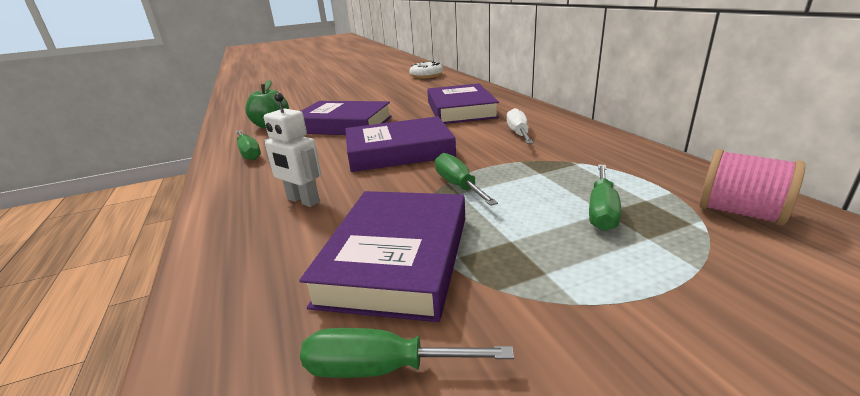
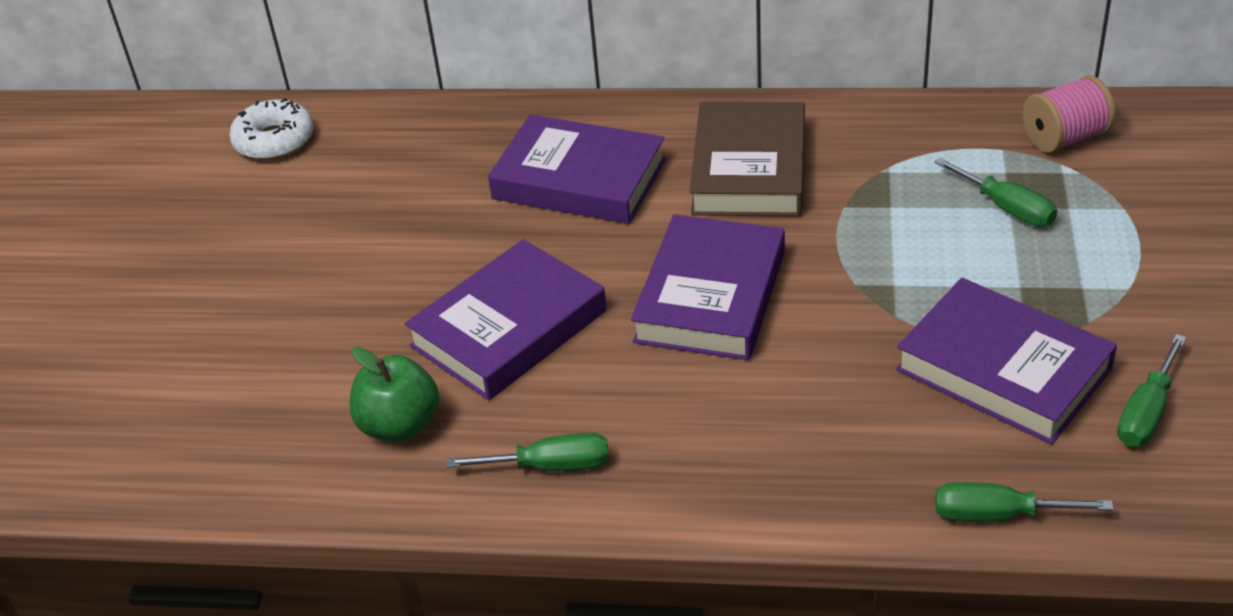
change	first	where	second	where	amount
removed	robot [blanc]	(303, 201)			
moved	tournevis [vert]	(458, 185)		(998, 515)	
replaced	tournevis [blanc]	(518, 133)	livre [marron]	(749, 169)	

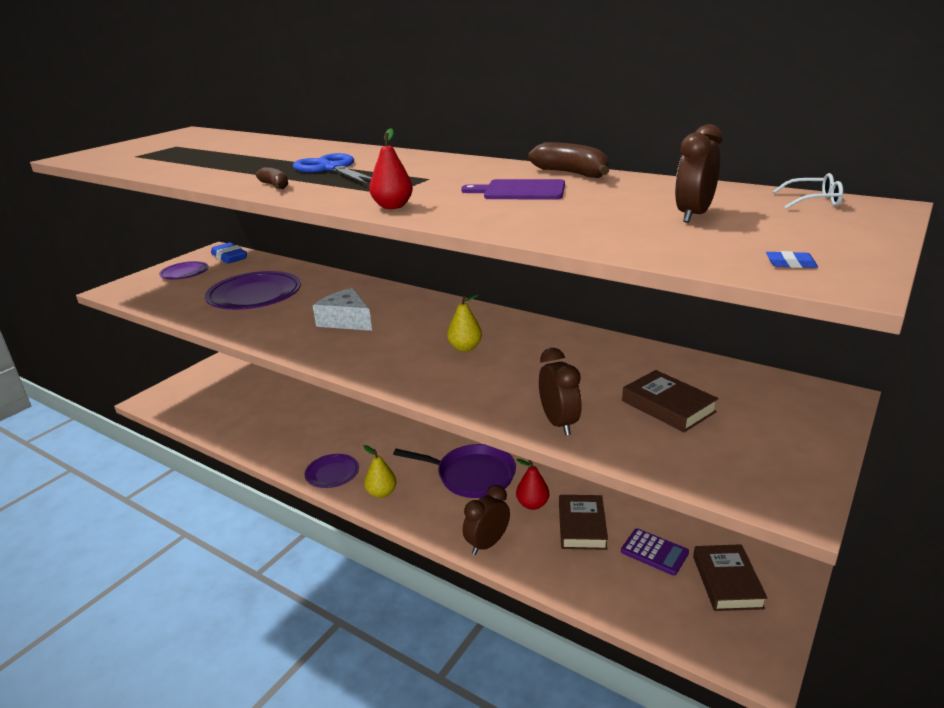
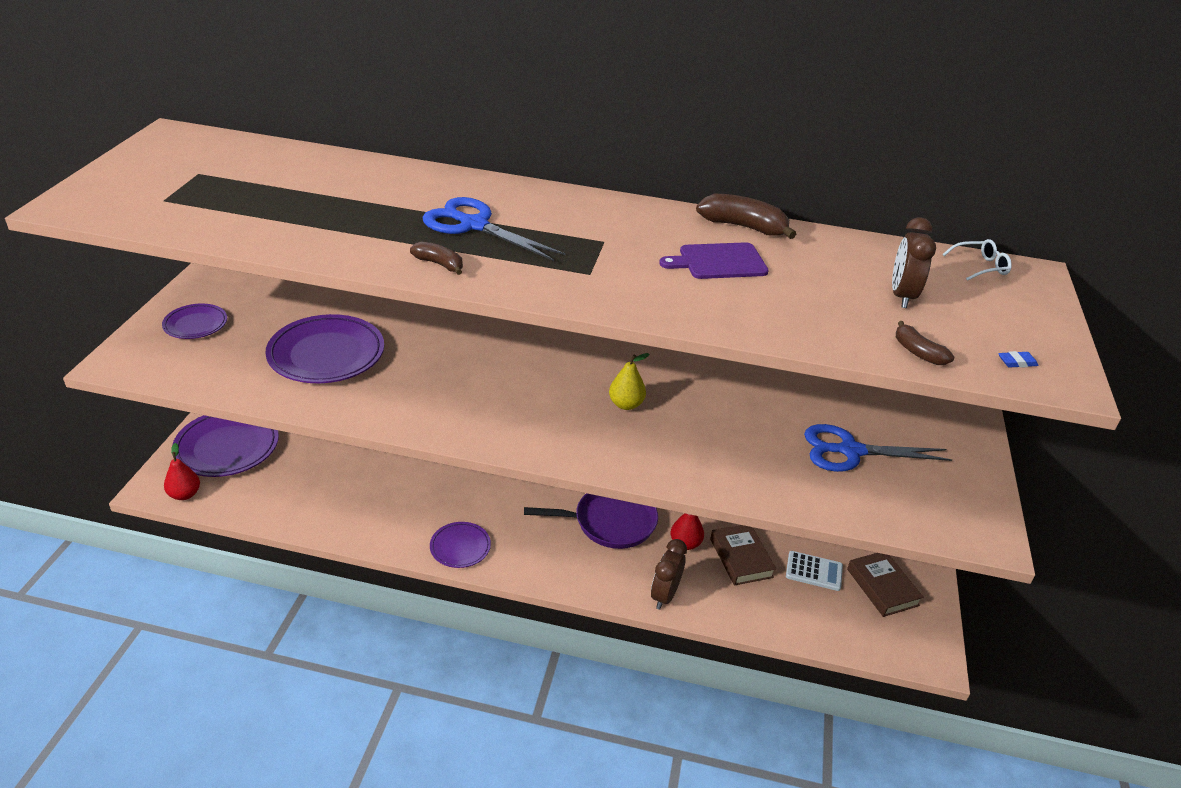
change	first	where	second	where	amount
removed	gomme [bleu]	(229, 257)			
removed	fromage [blanc]	(346, 320)			
removed	poire [jaune]	(381, 493)			
moved	poire [rouge]	(393, 206)		(185, 494)	
removed	réveil [marron]	(559, 423)			
recoloured	calculatrice [violet]	(654, 552)	calculatrice [blanc]	(814, 571)	
replaced	livre [marron]	(668, 406)	ciseaux [bleu]	(850, 451)	
added			assiette [violet]	(227, 447)	
added			banane [marron]	(918, 352)	

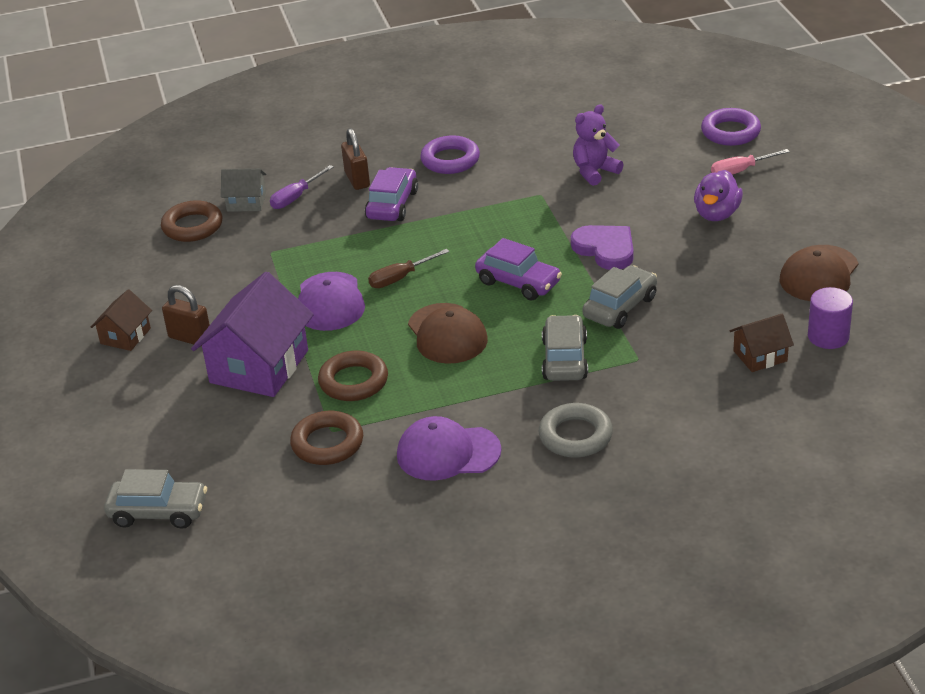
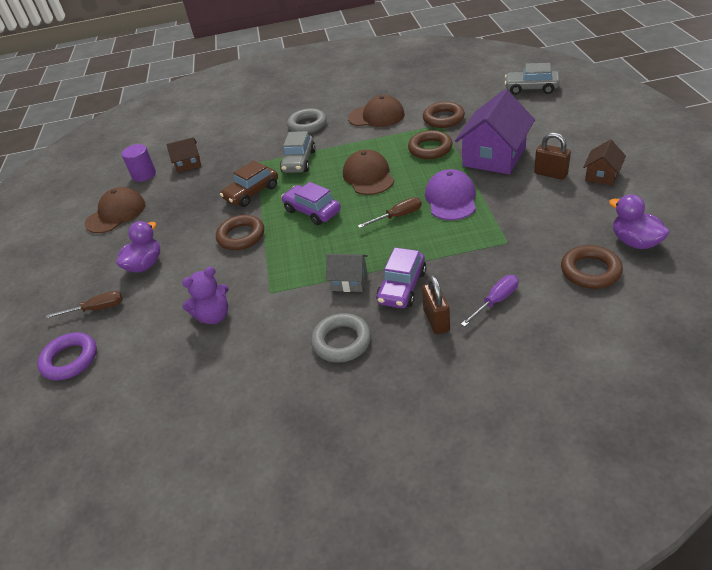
change	first	where	second	where	amount
moved	maison [gris]	(246, 202)		(349, 281)	
recoloured	casquette [violet]	(448, 453)	casquette [marron]	(376, 116)	
recoloured	anneau [violet]	(450, 160)	anneau [gris]	(341, 341)	
replaced	cœur [violet]	(605, 249)	anneau [marron]	(241, 236)	
recoloured	voiture [gris]	(620, 307)	voiture [marron]	(252, 193)	
recoloured	tournevis [rose]	(740, 171)	tournevis [marron]	(97, 309)	
added			canard [violet]	(635, 242)	

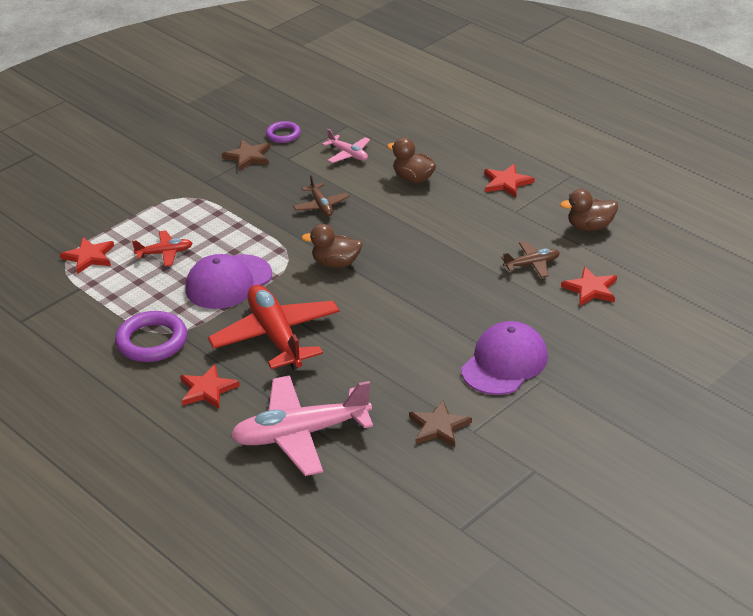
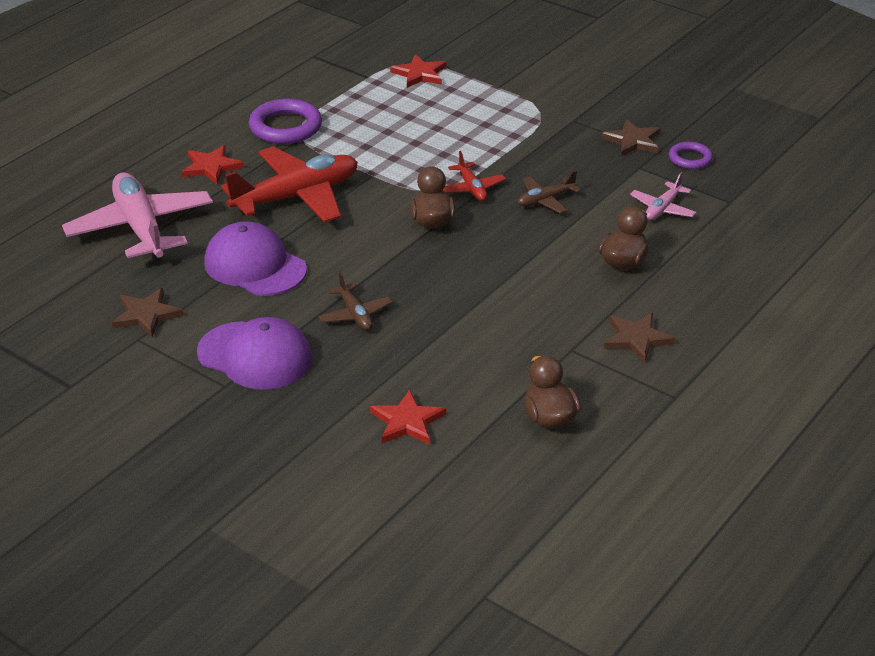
change	first	where	second	where	amount
moved	avion [rouge]	(164, 253)		(471, 188)	
moved	casquette [violet]	(228, 282)		(255, 266)	
recoloured	étoile [rouge]	(506, 182)	étoile [marron]	(636, 339)	
moved	avion [marron]	(532, 264)		(355, 314)	

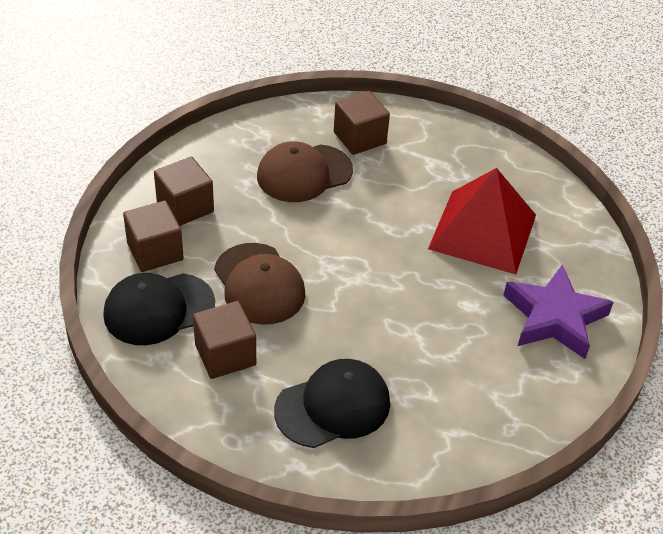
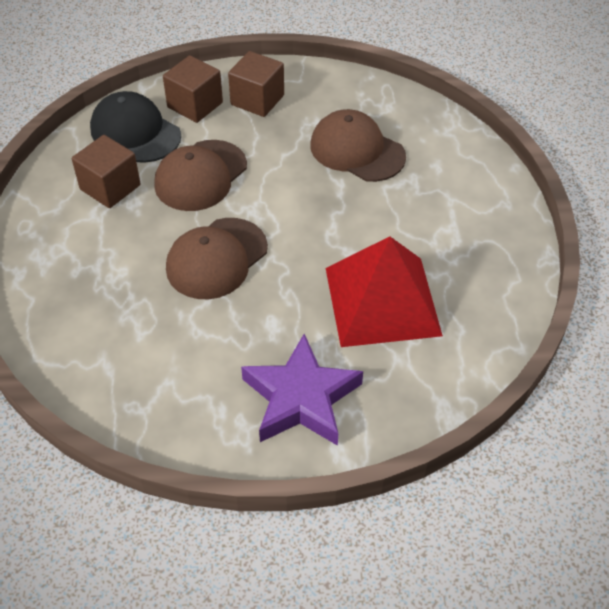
change	first	where	second	where	amount
removed	casquette [noir]	(333, 406)			
removed	cube [marron]	(359, 138)			
added			casquette [marron]	(216, 258)	

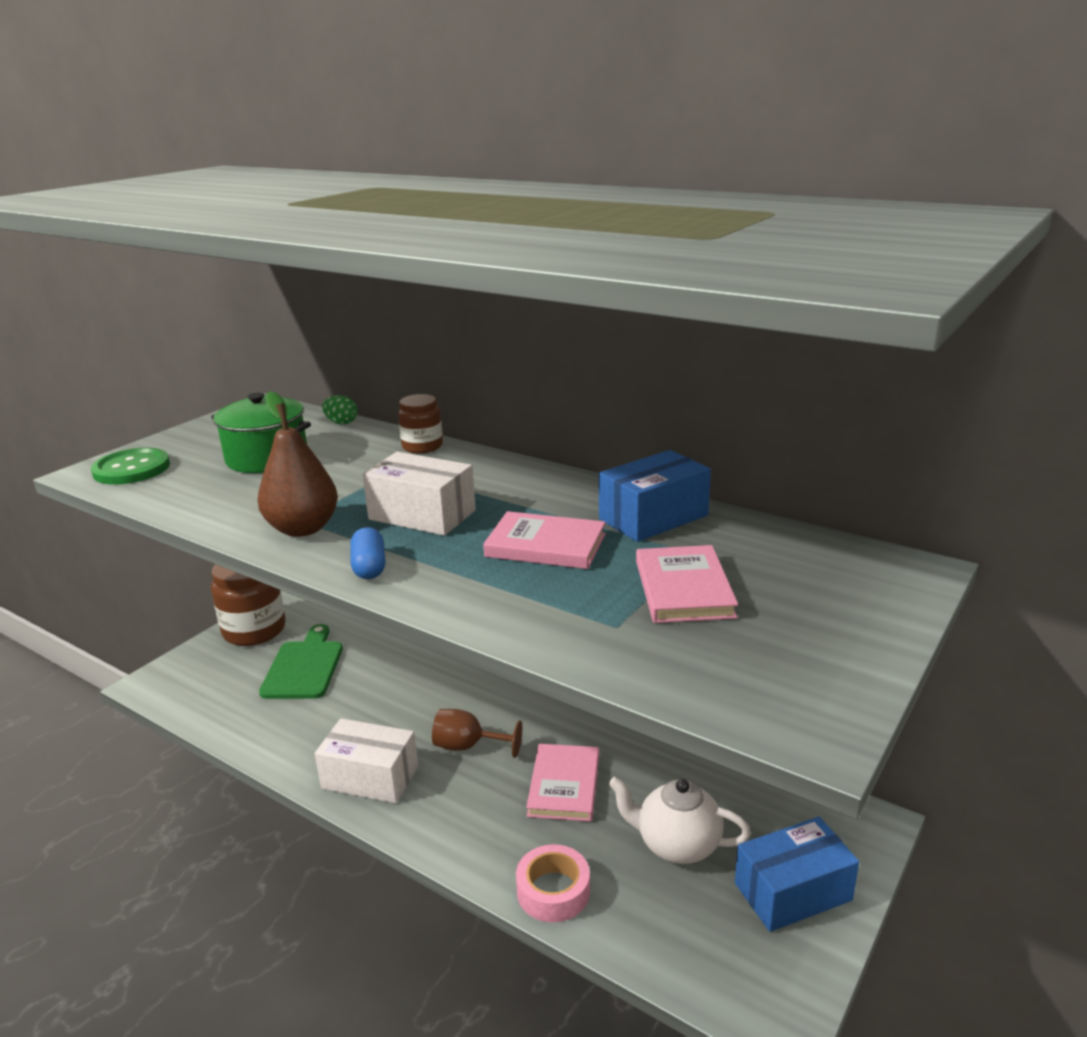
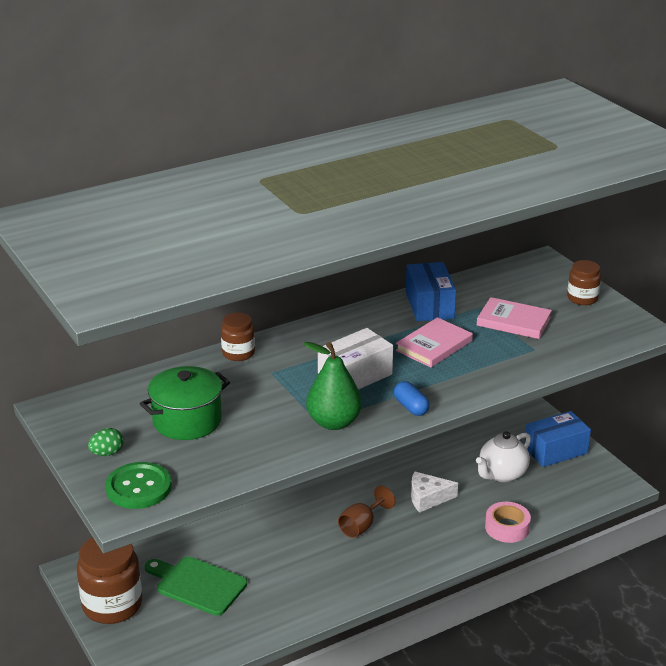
change	first	where	second	where	amount
recoloured	poire [marron]	(303, 528)	poire [vert]	(334, 422)	
removed	boîte [blanc]	(370, 777)			
moved	œuf [vert]	(341, 423)		(107, 453)	
turned	gélule [bleu]	(369, 567)		(411, 407)	45 degrees clockwise
replaced	livre [rose]	(564, 785)	fromage [blanc]	(428, 498)	
turned	boîte [bleu]	(793, 892)		(555, 450)	60 degrees clockwise
added			bocal [marron]	(582, 298)	

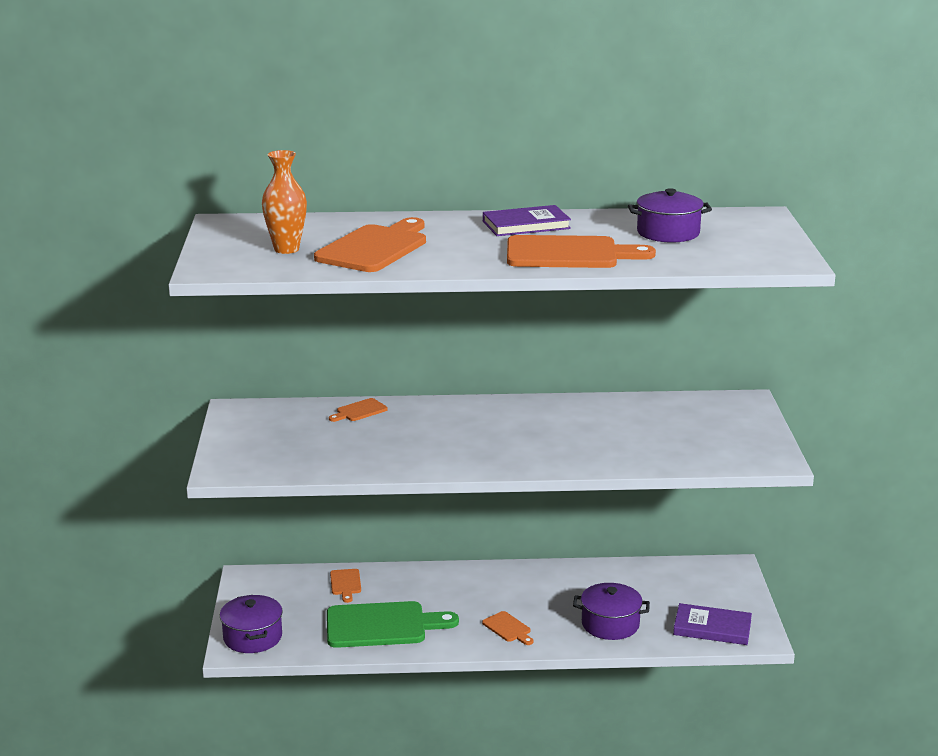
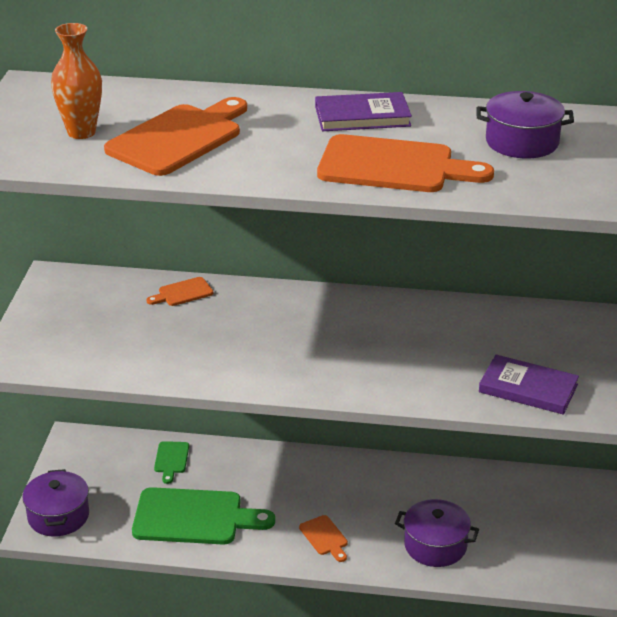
change	first	where	second	where	amount
recoloured	planche à découper [orange]	(345, 584)	planche à découper [vert]	(171, 459)	
moved	livre [violet]	(712, 628)		(528, 388)	

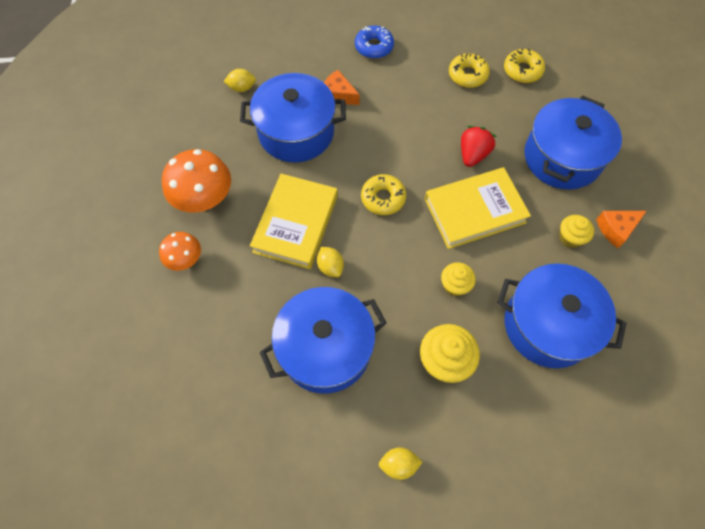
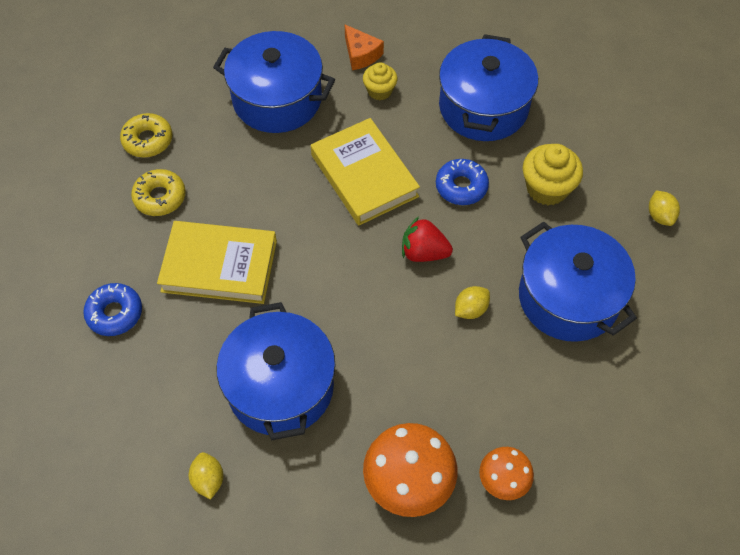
change	first	where	second	where	amount
moved	livre [jaune]	(296, 224)		(219, 266)	
removed	fromage [orange]	(338, 95)			
removed	beignet [jaune]	(383, 198)			
replaced	muffin [jaune]	(455, 285)	beignet [bleu]	(461, 186)	
moved	fraise [rouge]	(473, 154)		(424, 252)	

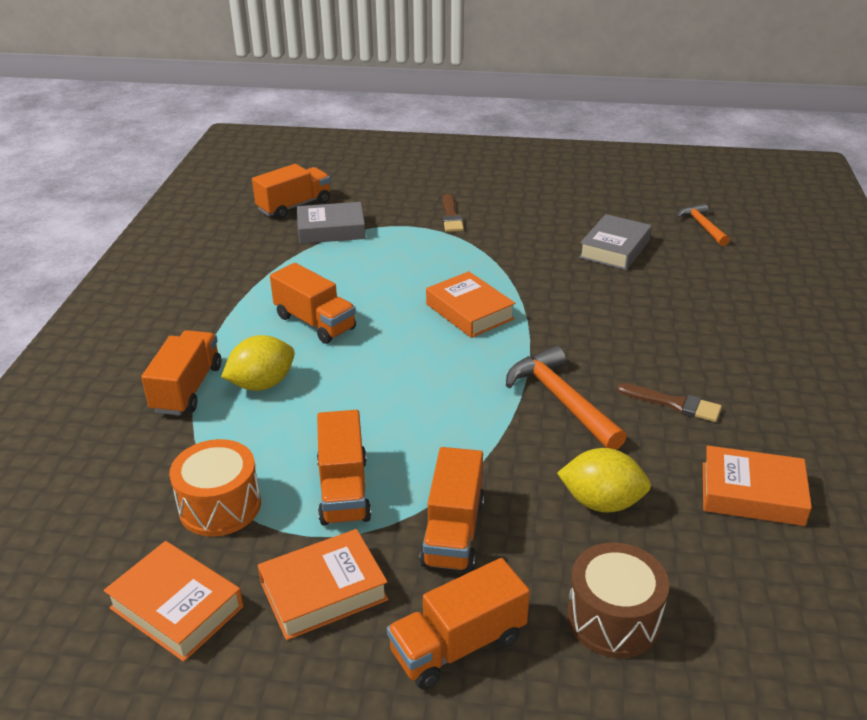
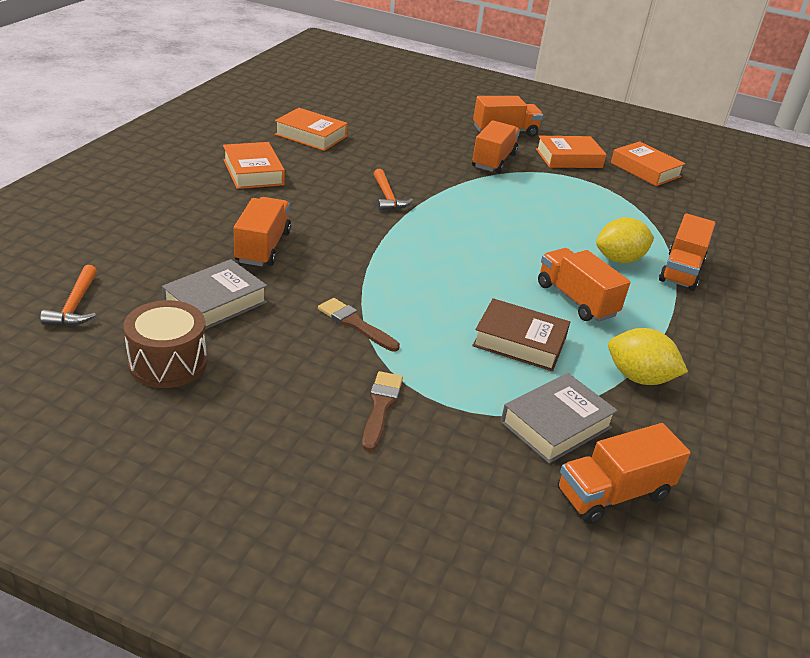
change	first	where	second	where	amount
removed	tambour [orange]	(220, 506)			
turned	livre [gris]	(331, 230)		(556, 425)	45 degrees counterclockwise
moved	camion [orange]	(343, 490)		(263, 247)	
moved	livre [orange]	(469, 311)		(253, 172)	
resized	marteau [orange]	(561, 400)		(387, 197)	x0.63
moved	citron [jaune]	(601, 502)		(638, 378)	
moved	tambour [marron]	(613, 618)		(168, 363)	
moved	pinceau [marron]	(674, 404)		(355, 324)	
added			livre [marron]	(519, 342)	

